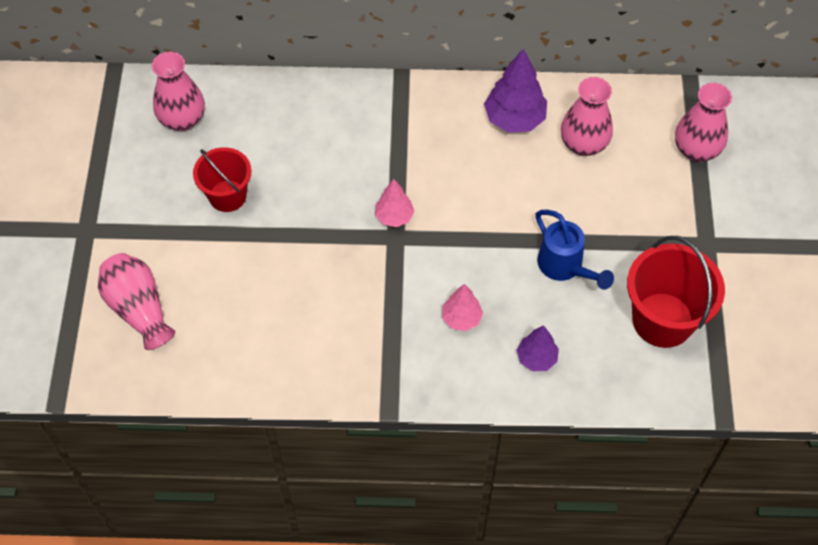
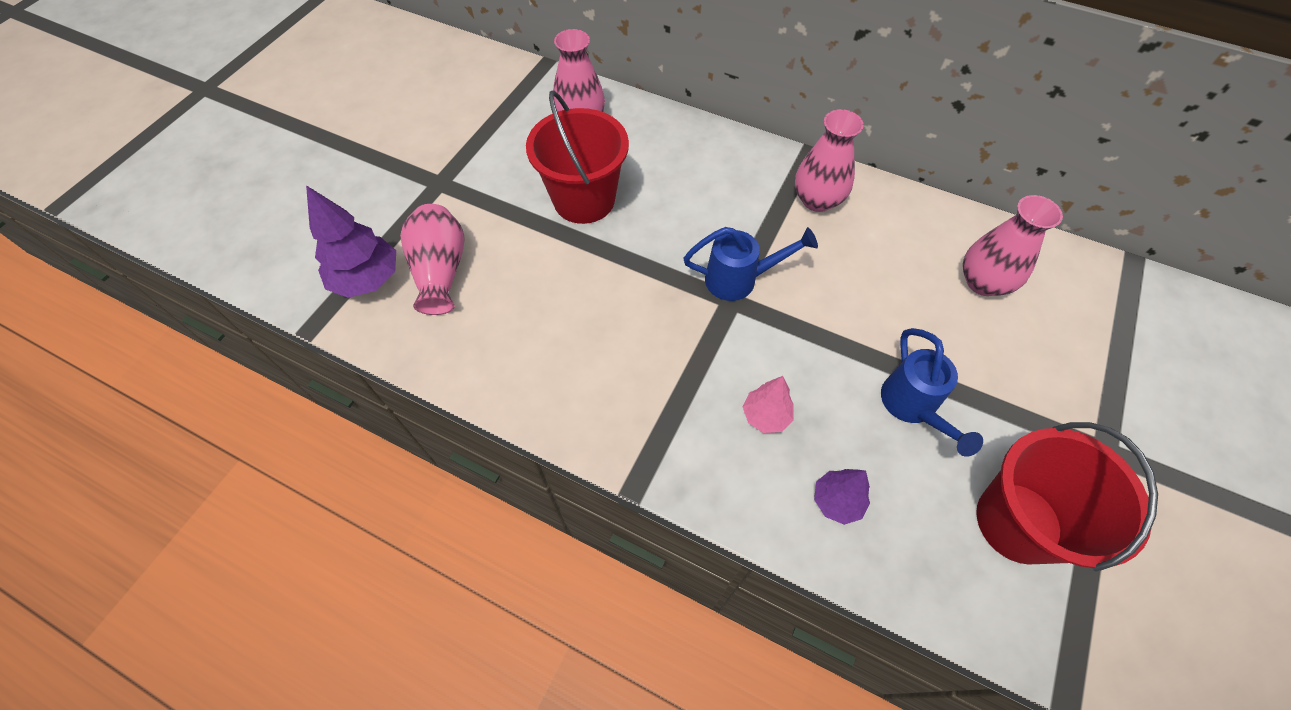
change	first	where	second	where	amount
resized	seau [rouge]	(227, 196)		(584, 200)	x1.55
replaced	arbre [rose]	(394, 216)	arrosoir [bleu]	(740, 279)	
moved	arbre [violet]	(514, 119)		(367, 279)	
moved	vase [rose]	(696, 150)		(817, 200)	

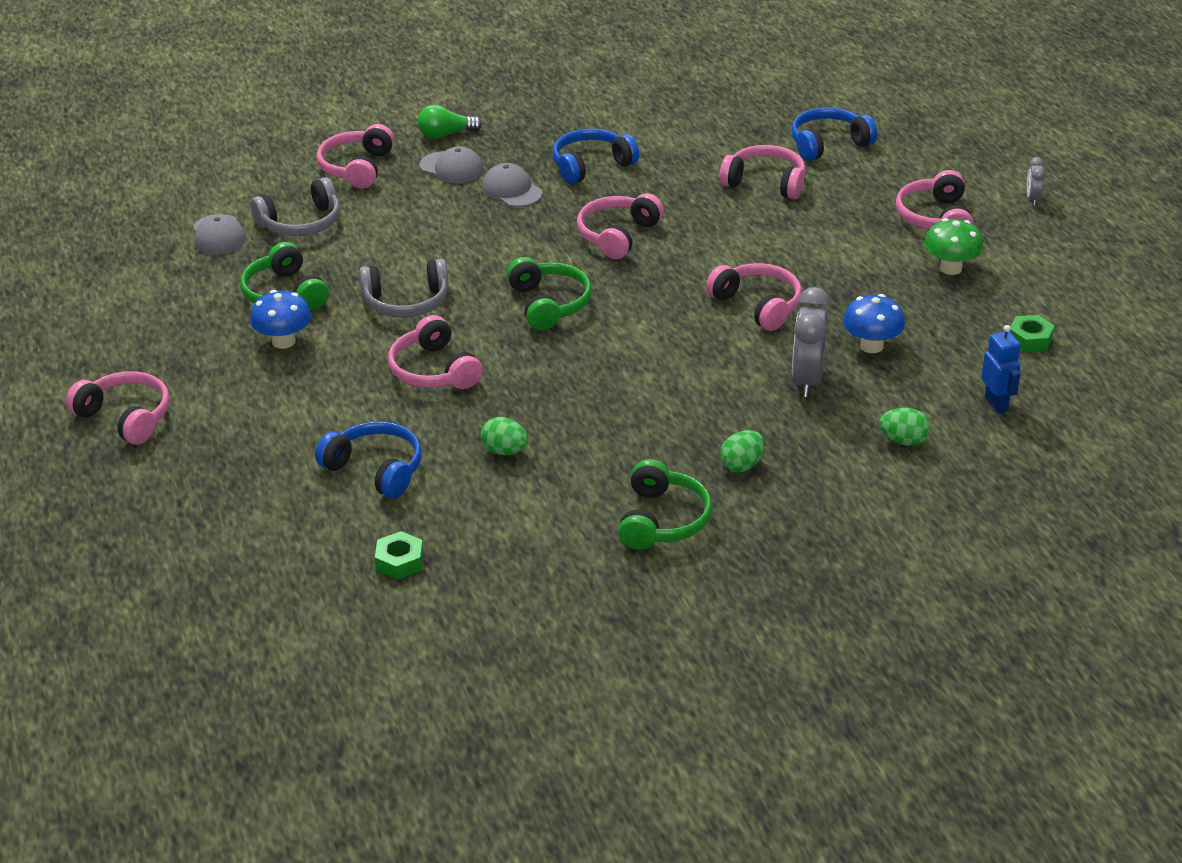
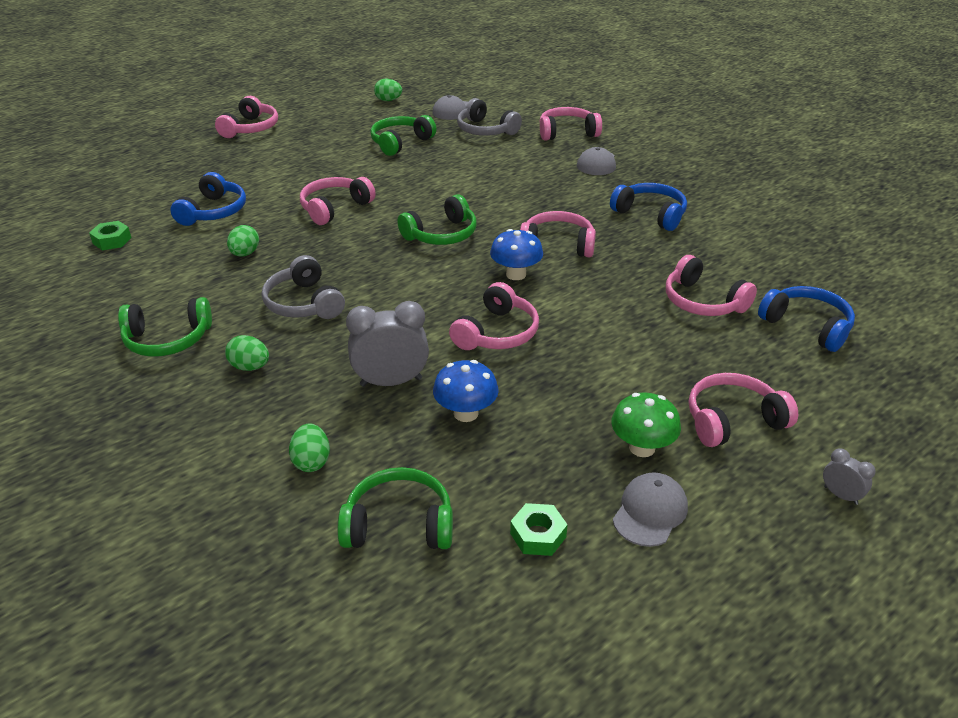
change	first	where	second	where	amount
moved	champignon [bleu]	(283, 341)		(516, 274)	
moved	casque audio [gris]	(406, 302)		(304, 303)	
removed	ampoule [vert]	(446, 134)			
moved	casquette [gris]	(512, 190)		(650, 512)	
turned	casque audio [rose]	(765, 182)		(702, 302)	135 degrees clockwise
replaced	robot [bleu]	(996, 404)	casque audio [vert]	(399, 524)	
turned	réveil [gris]	(1032, 199)		(840, 495)	60 degrees clockwise
added			œuf [vert]	(388, 100)	

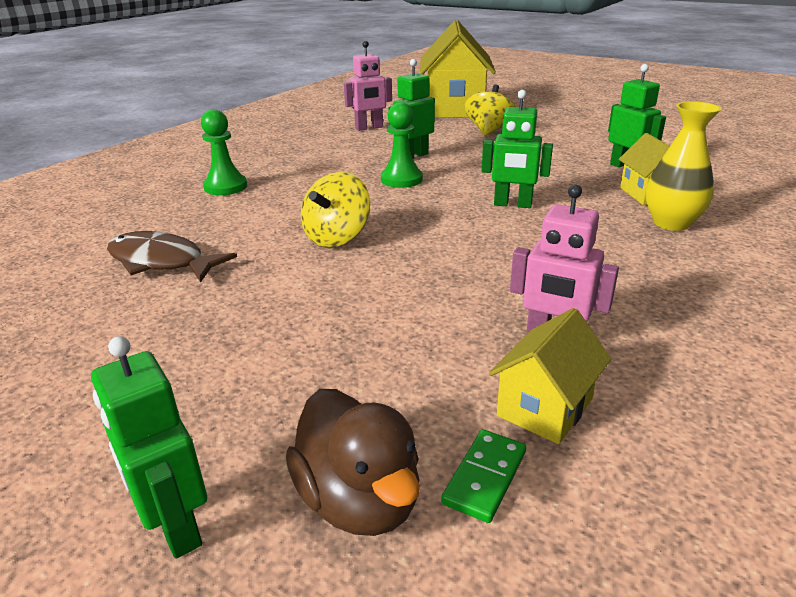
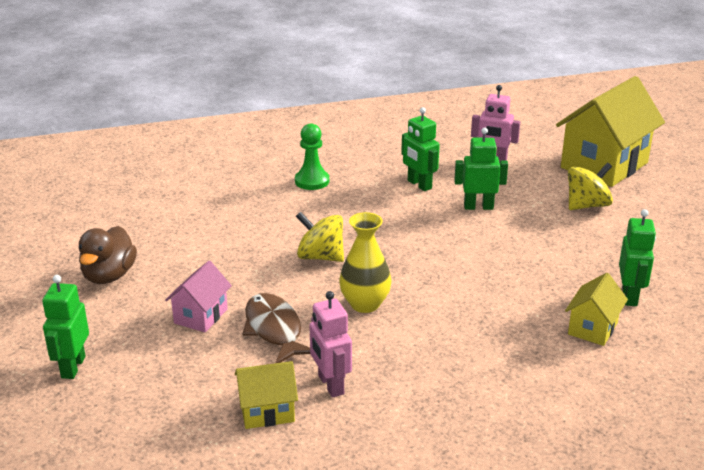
change	first	where	second	where	amount
moved	poisson [marron]	(161, 262)		(274, 330)	
moved	canard [marron]	(359, 499)		(109, 276)	
turned	toupie [jaune]	(337, 237)		(320, 257)	45 degrees clockwise
removed	pion [vert]	(401, 179)			
removed	domino [vert]	(485, 477)			
moved	robot [vert]	(512, 204)		(419, 185)	
moved	vase [jaune]	(671, 223)		(365, 304)	
added			maison [rose]	(201, 316)	

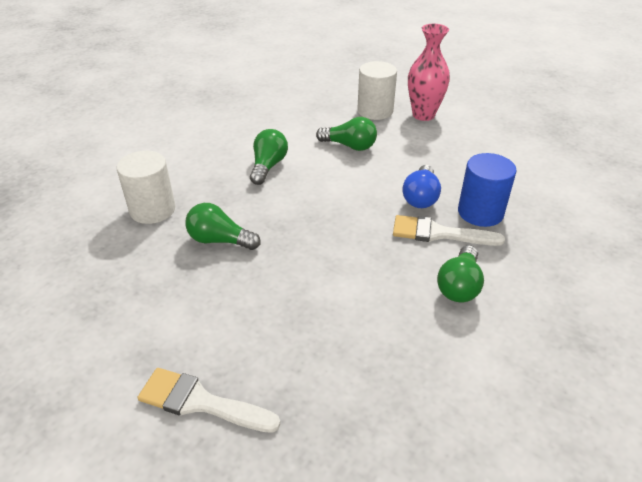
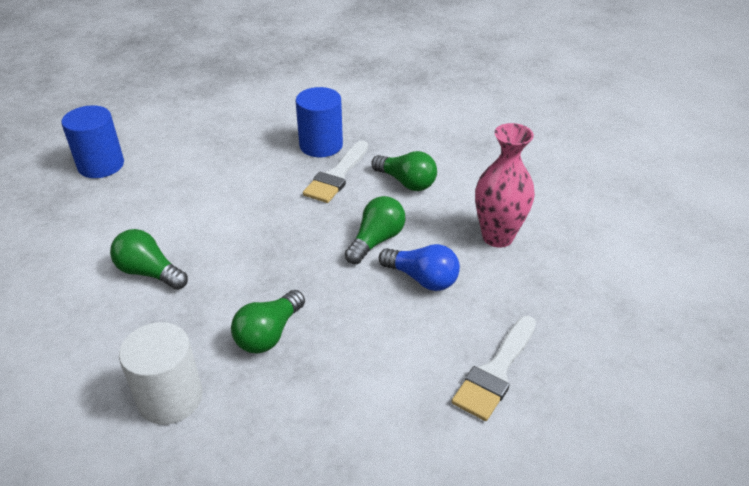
change	first	where	second	where	amount
moved	ampoule [vert]	(349, 146)		(376, 241)	
recoloured	cylindre [blanc]	(375, 111)	cylindre [bleu]	(101, 165)	
moved	ampoule [bleu]	(421, 197)		(422, 278)	
moved	vase [rose]	(423, 115)		(497, 237)	

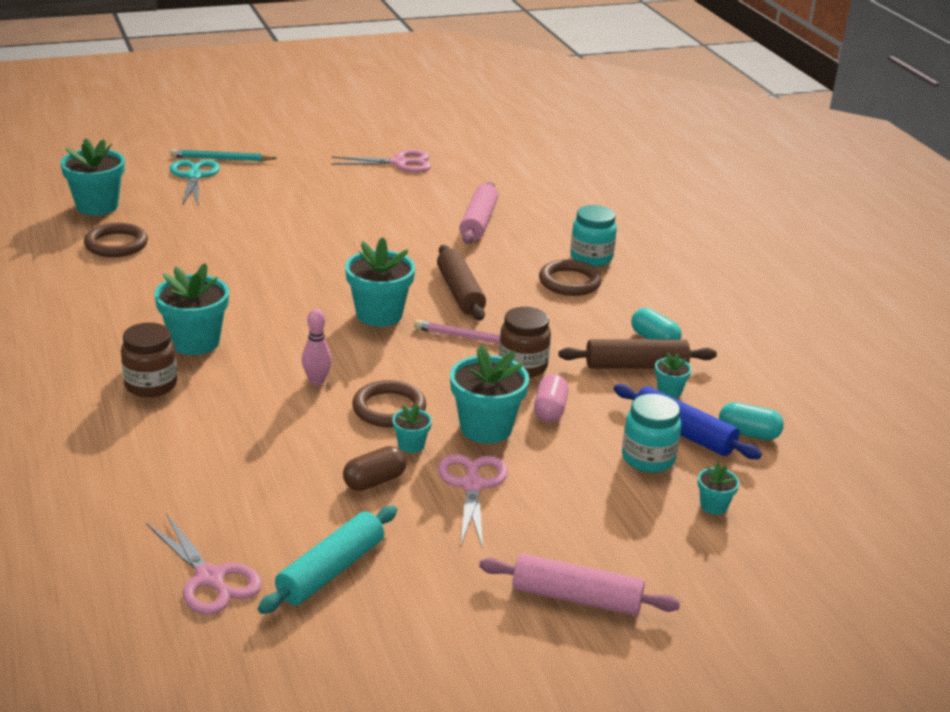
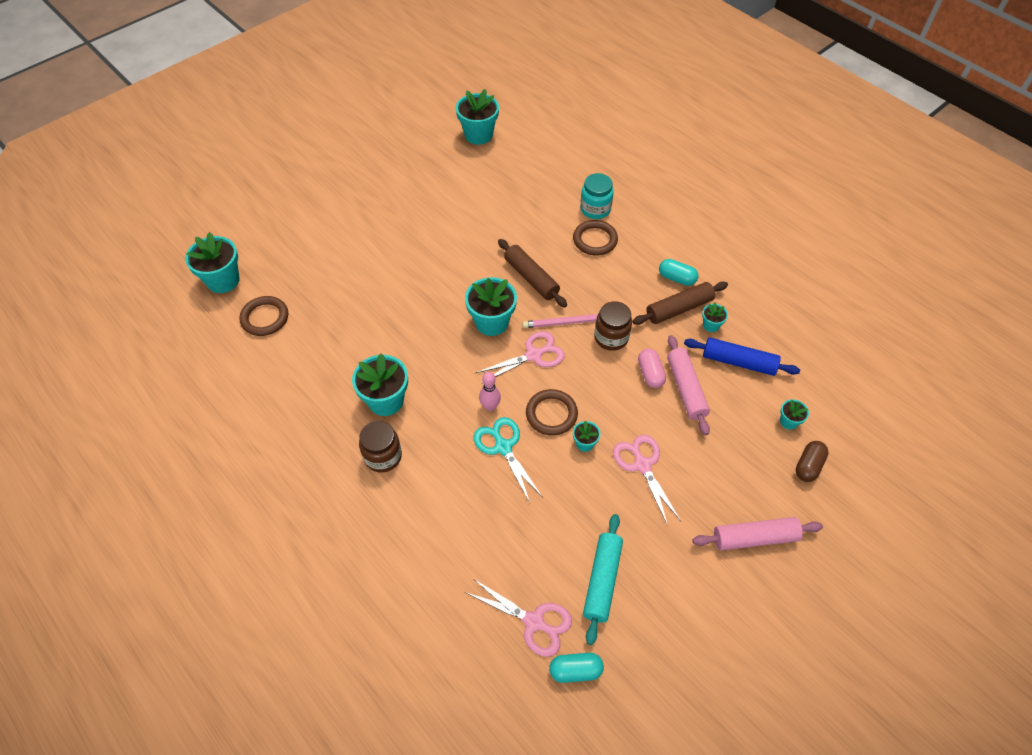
change	first	where	second	where	amount
removed	crayon [turquoise]	(221, 159)			
moved	ciseaux [turquoise]	(194, 176)		(503, 447)	
moved	ciseaux [rose]	(399, 163)		(533, 355)	
moved	gélule [marron]	(374, 481)		(808, 466)	
moved	pot de fleurs [turquoise]	(486, 428)		(478, 135)	
moved	rouleau à pâtisserie [rose]	(478, 222)		(686, 389)	
removed	bocal [turquoise]	(648, 458)			
moved	gélule [turquoise]	(748, 433)		(575, 670)	

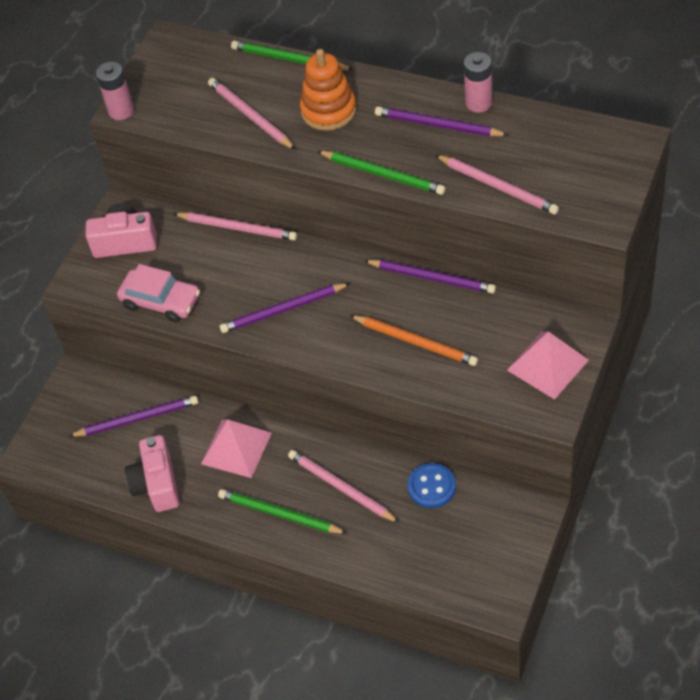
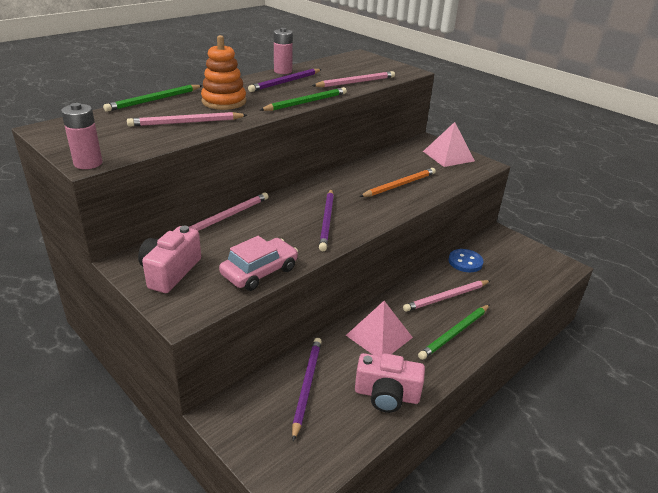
change	first	where	second	where	amount
removed	crayon [violet]	(432, 278)			

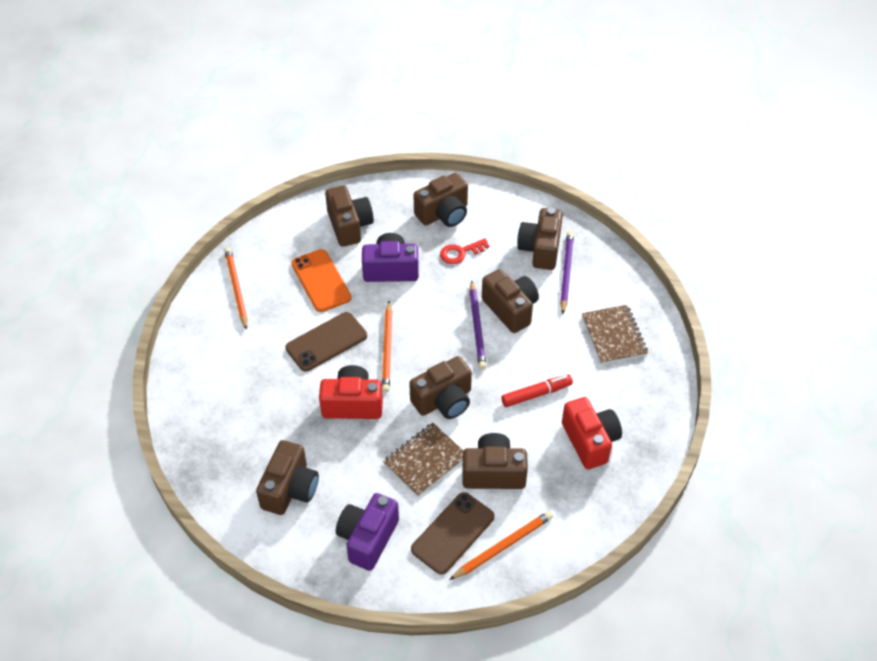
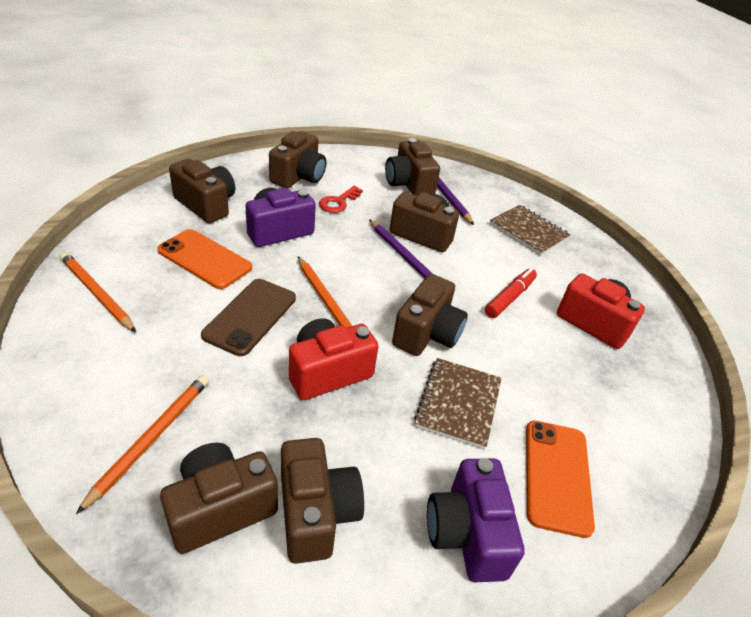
change	first	where	second	where	amount
recoloured	téléphone [marron]	(453, 533)	téléphone [orange]	(557, 476)	
moved	crayon [orange]	(503, 546)		(151, 439)	
moved	appareil photo [marron]	(493, 473)		(220, 508)	

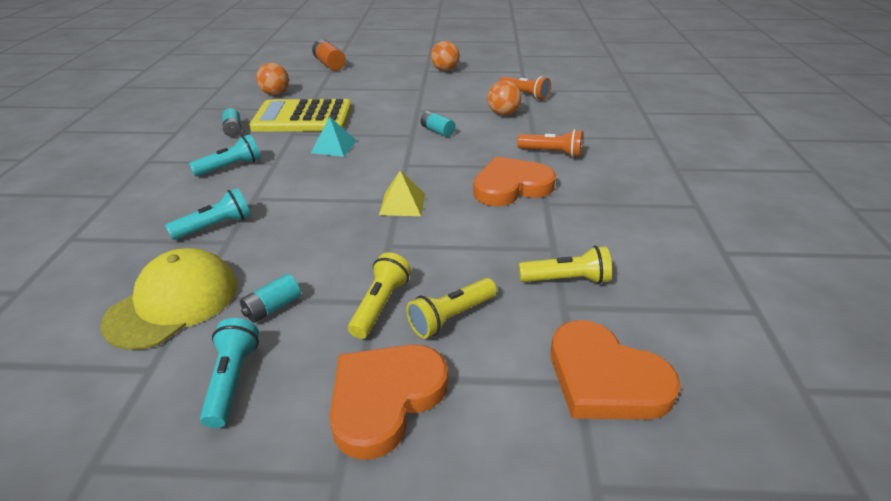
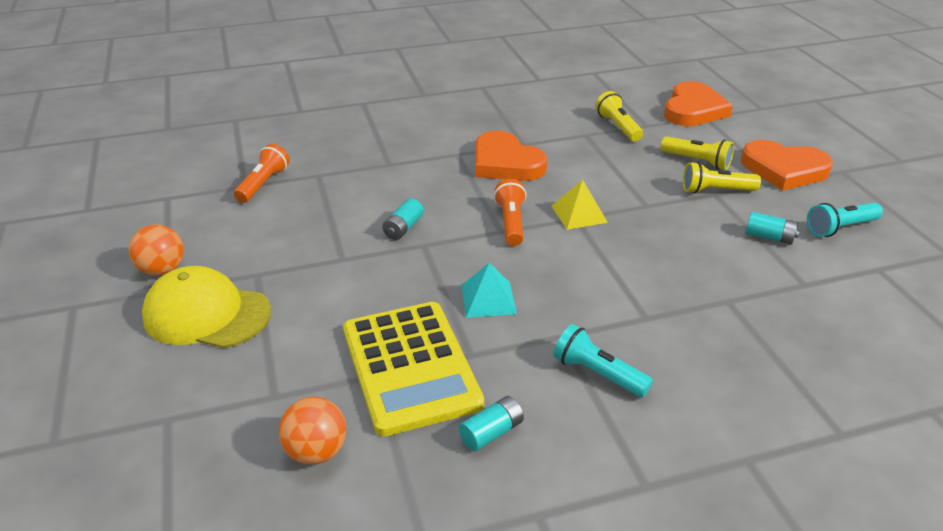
change	first	where	second	where	amount
moved	casquette [jaune]	(173, 303)		(207, 314)	
removed	lampe de poche [turquoise]	(216, 226)			
removed	pile [orange]	(329, 64)			
removed	balle [orange]	(503, 114)			
moved	lampe de poche [orange]	(552, 153)		(511, 223)	

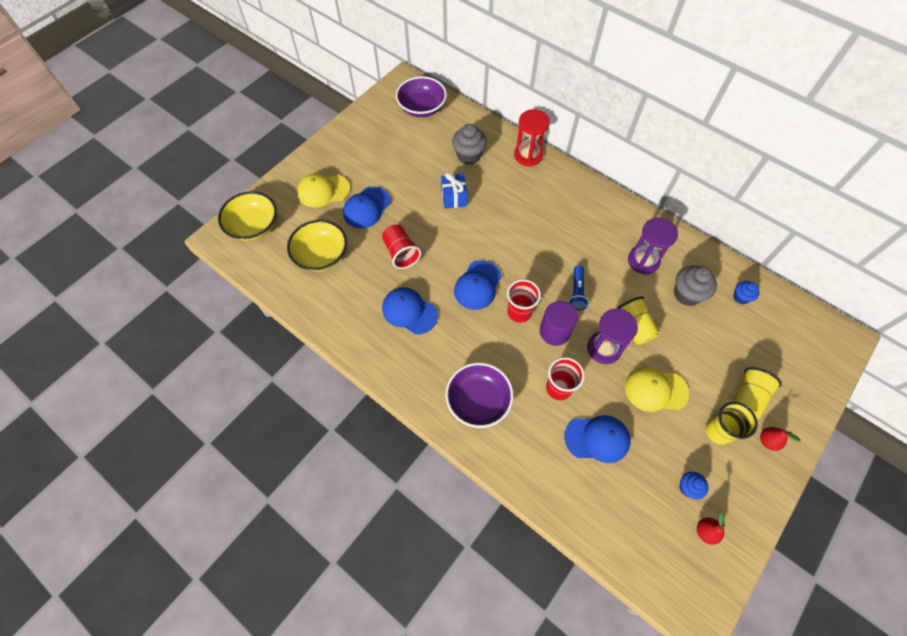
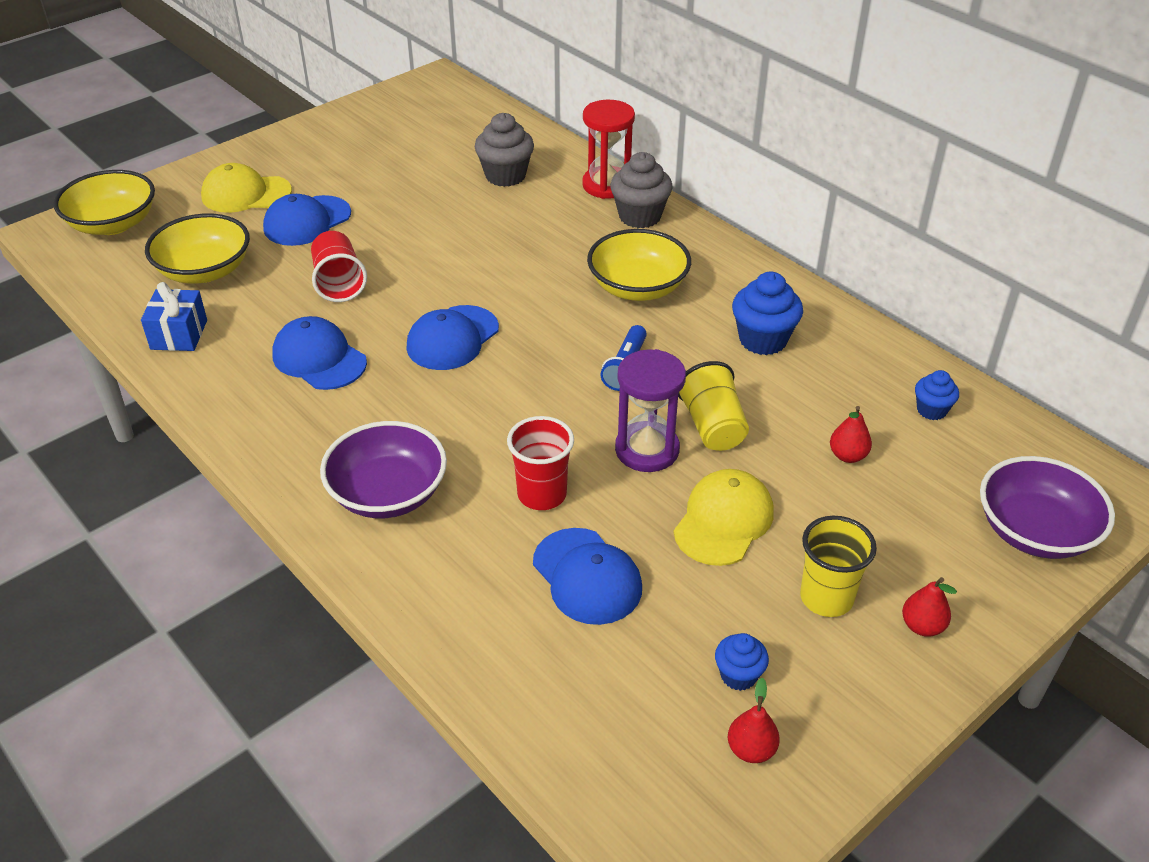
change	first	where	second	where	amount
moved	bol [violet]	(422, 108)		(1035, 531)	
moved	cadeau [bleu]	(454, 197)		(179, 335)	
removed	gobelet [rouge]	(519, 312)			
removed	cylindre [violet]	(554, 331)			
turned	casquette [bleu]	(597, 439)		(587, 576)	45 degrees clockwise
turned	casquette [jaune]	(655, 390)		(724, 521)	105 degrees clockwise
replaced	sablier [violet]	(643, 261)	muffin [bleu]	(763, 340)	
moved	muffin [gris]	(687, 294)		(640, 216)	
removed	gobelet [jaune]	(747, 398)			
added			bol [jaune]	(637, 287)	
added			poire [rouge]	(847, 456)	

